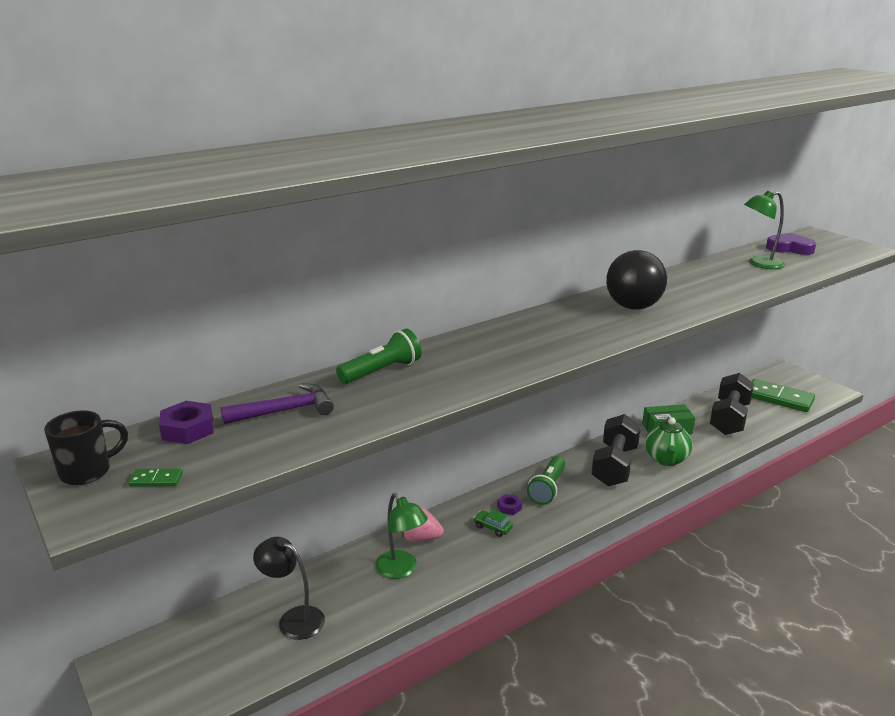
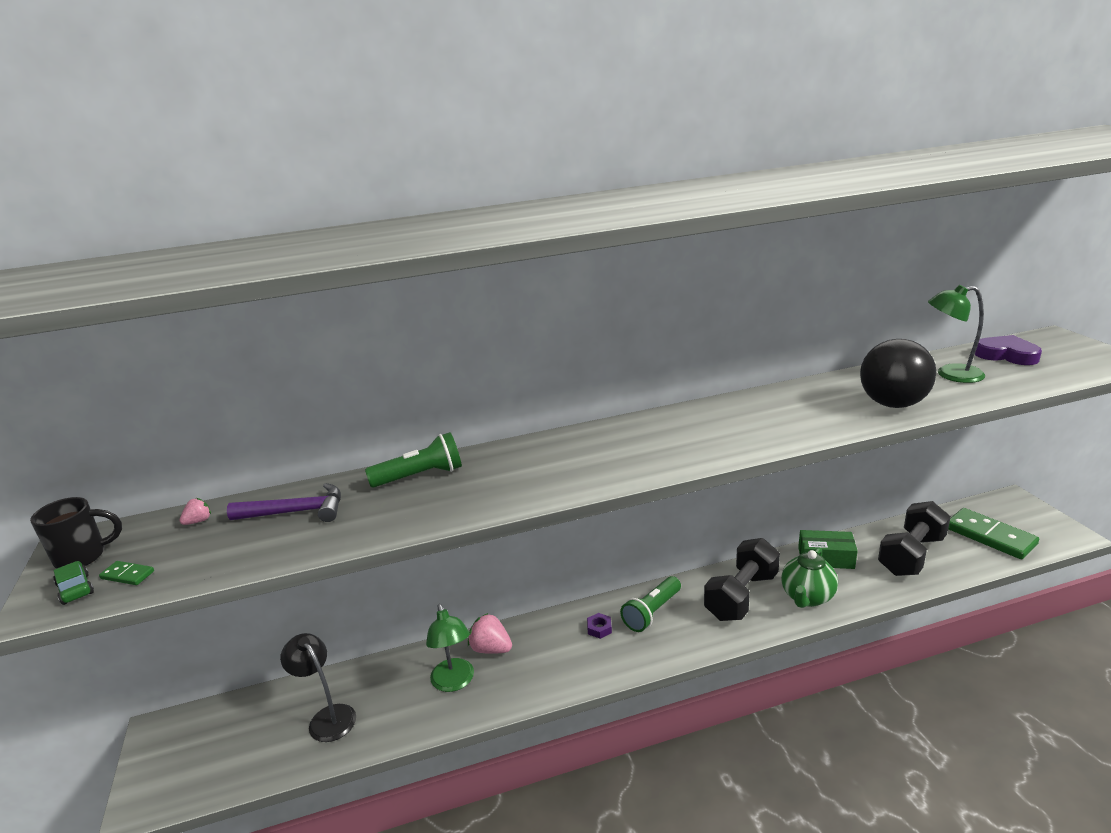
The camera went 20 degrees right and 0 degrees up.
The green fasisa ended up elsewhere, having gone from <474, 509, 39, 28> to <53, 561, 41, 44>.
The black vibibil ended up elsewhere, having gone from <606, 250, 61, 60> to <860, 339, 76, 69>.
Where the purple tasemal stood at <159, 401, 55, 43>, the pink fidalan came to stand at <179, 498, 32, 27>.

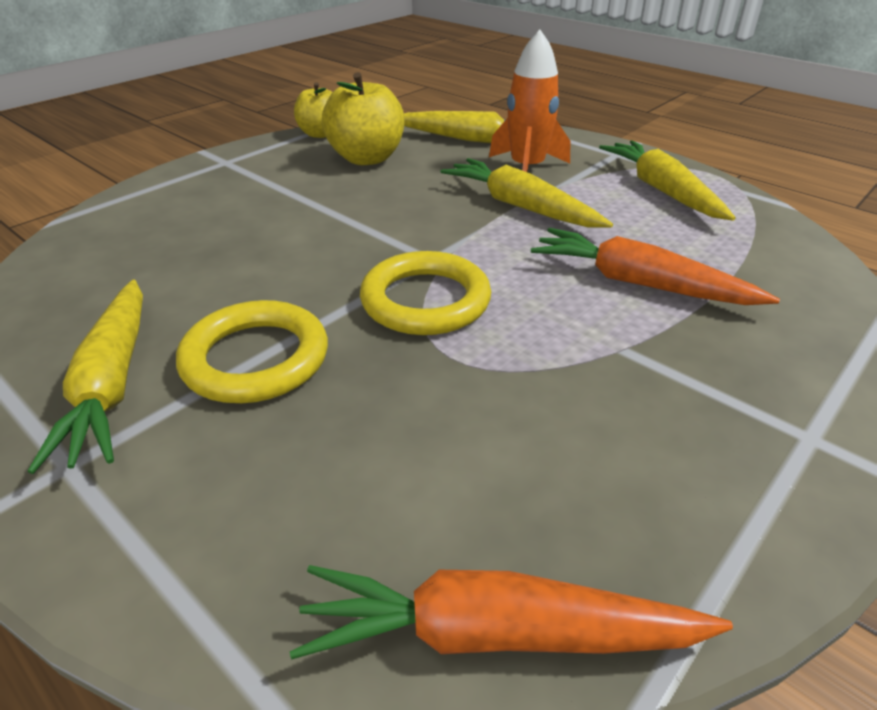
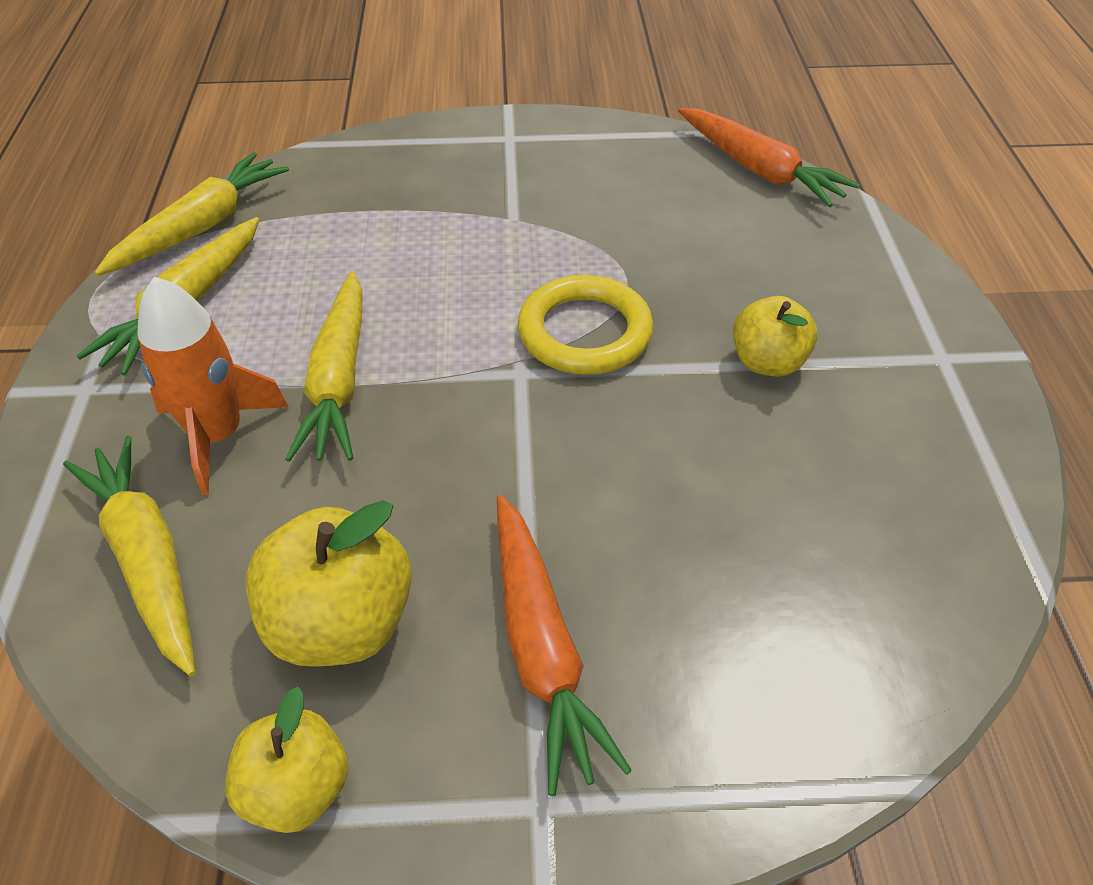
The camera went 135 degrees left and 10 degrees up.
The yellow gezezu ended up elsewhere, having gone from <28, 279, 115, 195> to <95, 152, 194, 124>.
The orange gezezu ended up elsewhere, having gone from <531, 228, 249, 77> to <497, 495, 135, 301>.
Where the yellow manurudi stood at <176, 300, 152, 103>, the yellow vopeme came to stand at <733, 296, 85, 81>.

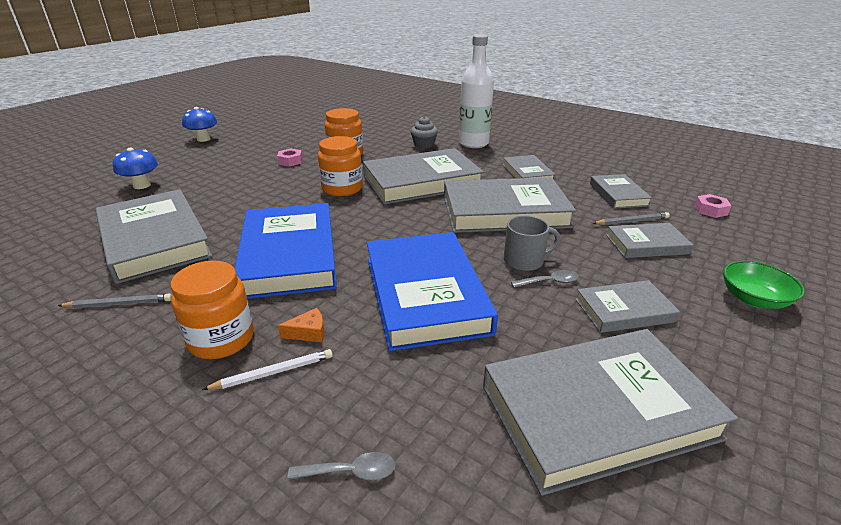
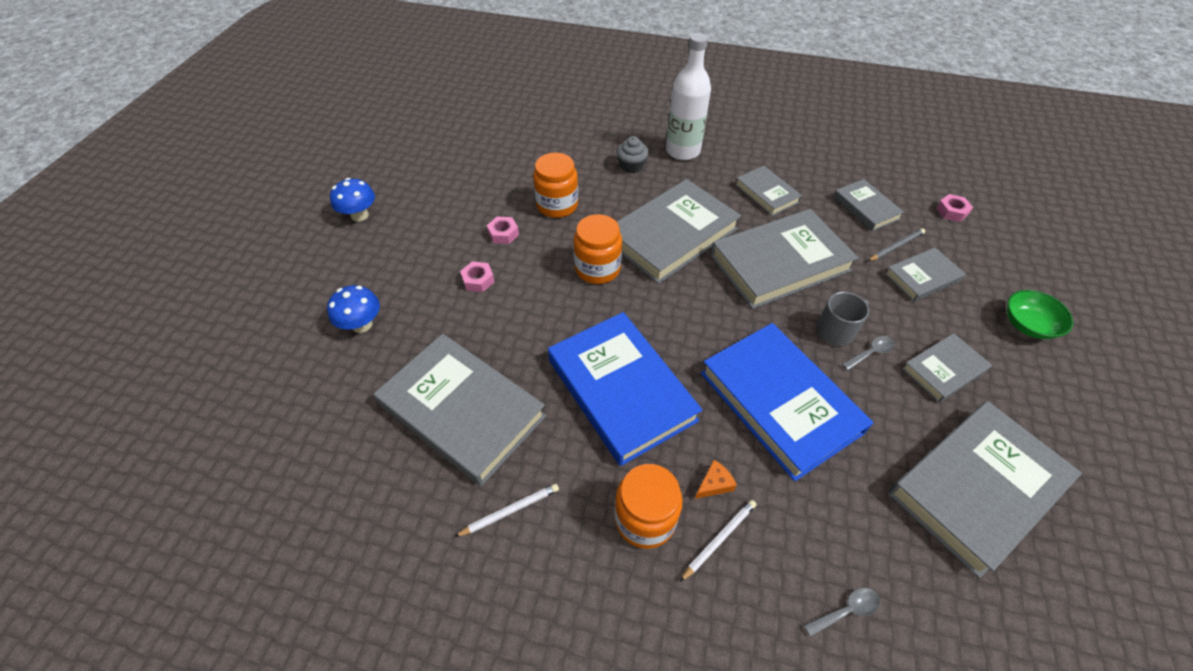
The camera went 20 degrees left and 20 degrees up.
The second view gained the pink tasemal at <460, 261, 34, 31>.
What was the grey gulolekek at <58, 294, 114, 14> turned into the white gulolekek at <454, 484, 105, 53>.

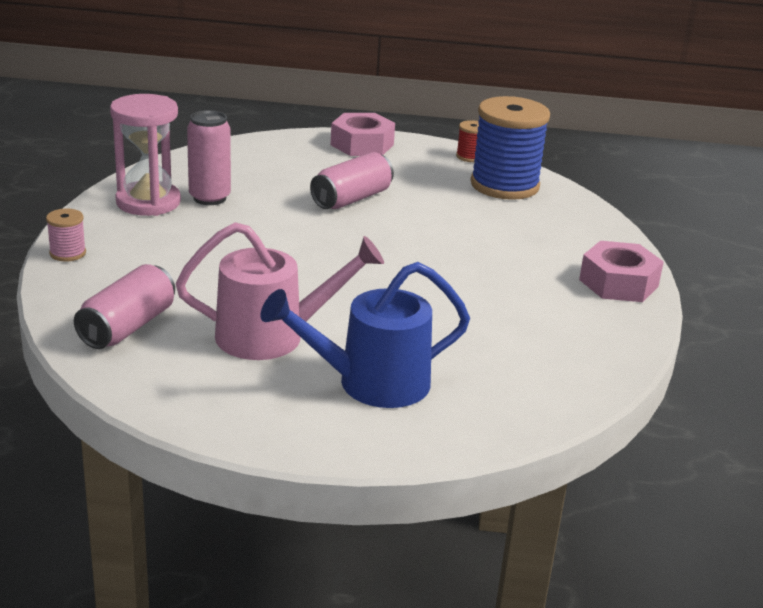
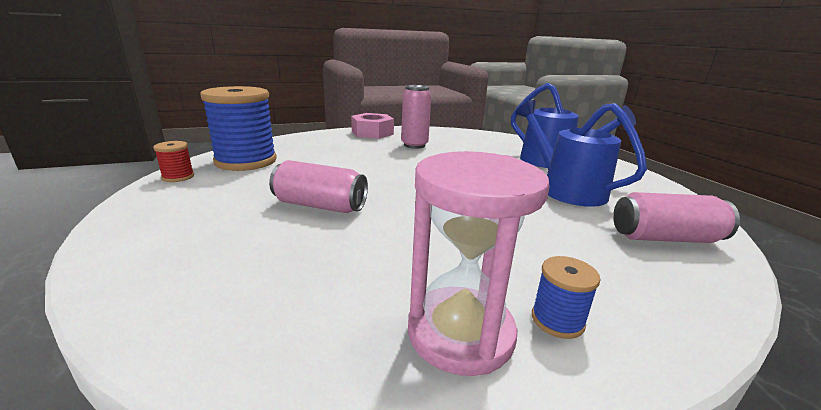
The camera went 115 degrees left and 5 degrees down.
The second view lost the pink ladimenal at <46, 209, 40, 52>.
The second view lost the pink tasemal at <331, 113, 64, 43>.
The second view gained the blue ladimenal at <532, 256, 69, 83>.
The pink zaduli ended up elsewhere, having gone from <187, 110, 44, 95> to <401, 85, 30, 64>.
What was the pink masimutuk at <176, 222, 208, 138> turned into the blue masimutuk at <515, 100, 132, 107>.

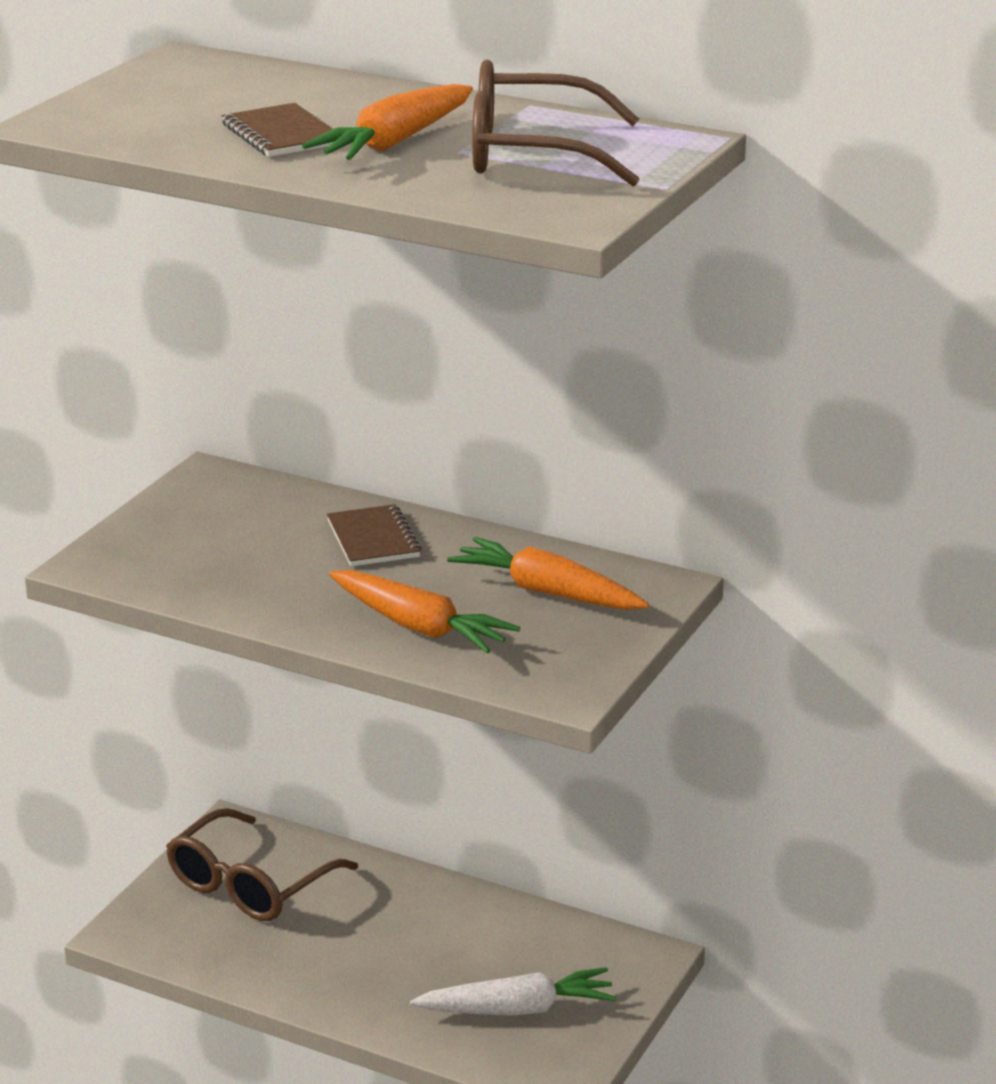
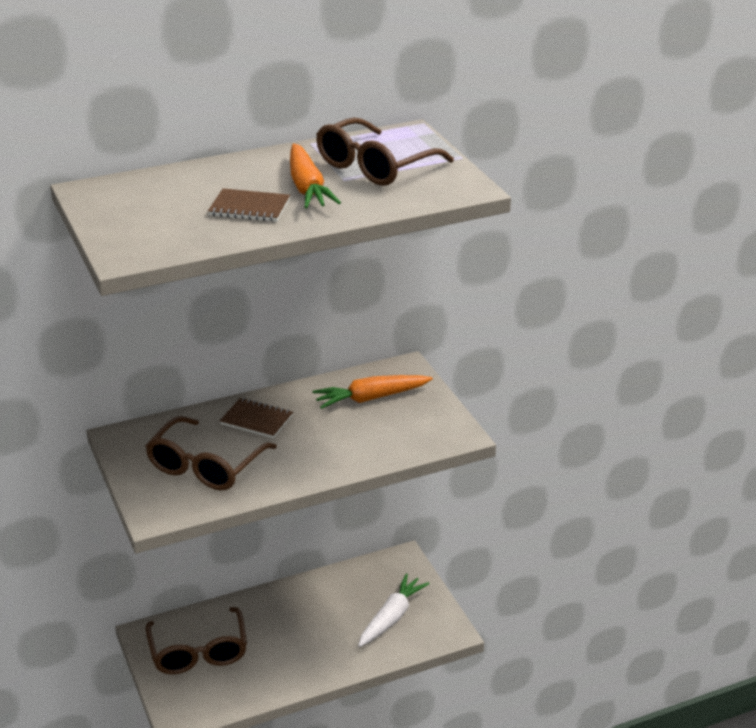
The camera went 50 degrees left and 5 degrees up.
The second view lost the orange gezezu at <329, 570, 191, 83>.
The second view gained the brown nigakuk at <145, 416, 132, 74>.

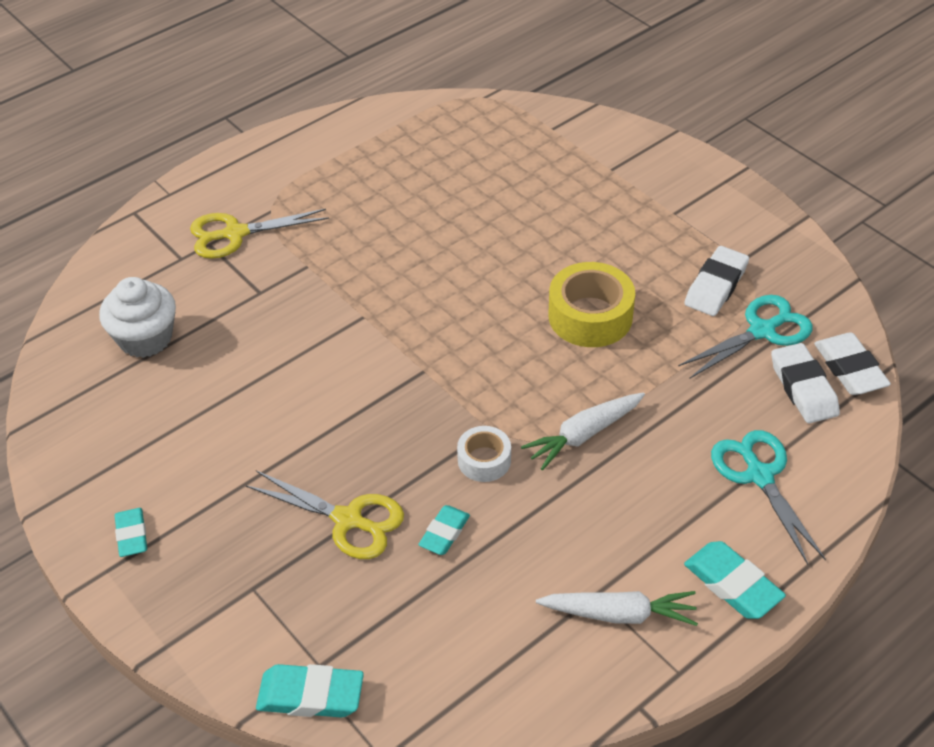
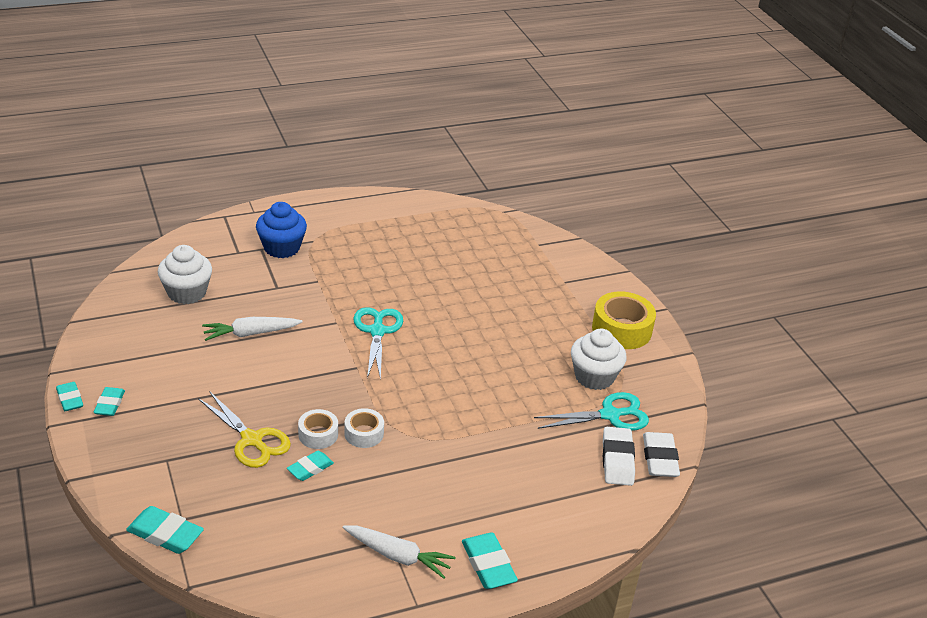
The camera went 15 degrees right and 10 degrees down.
The second view gained the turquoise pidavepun at <56, 382, 27, 29>.
The second view gained the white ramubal at <298, 409, 40, 40>.
The white gezezu ended up elsewhere, having gone from <521, 392, 124, 78> to <202, 317, 101, 24>.
The yellow ramubal ended up elsewhere, having gone from <548, 262, 87, 85> to <592, 291, 64, 58>.
The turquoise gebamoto ended up elsewhere, having gone from <711, 430, 115, 135> to <353, 307, 50, 73>.
Where the yellow gebamoto stood at <190, 209, 139, 50>, the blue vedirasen came to stand at <256, 202, 51, 56>.
Where the white pidavepun stood at <684, 246, 65, 70>, the white vedirasen came to stand at <571, 329, 56, 61>.

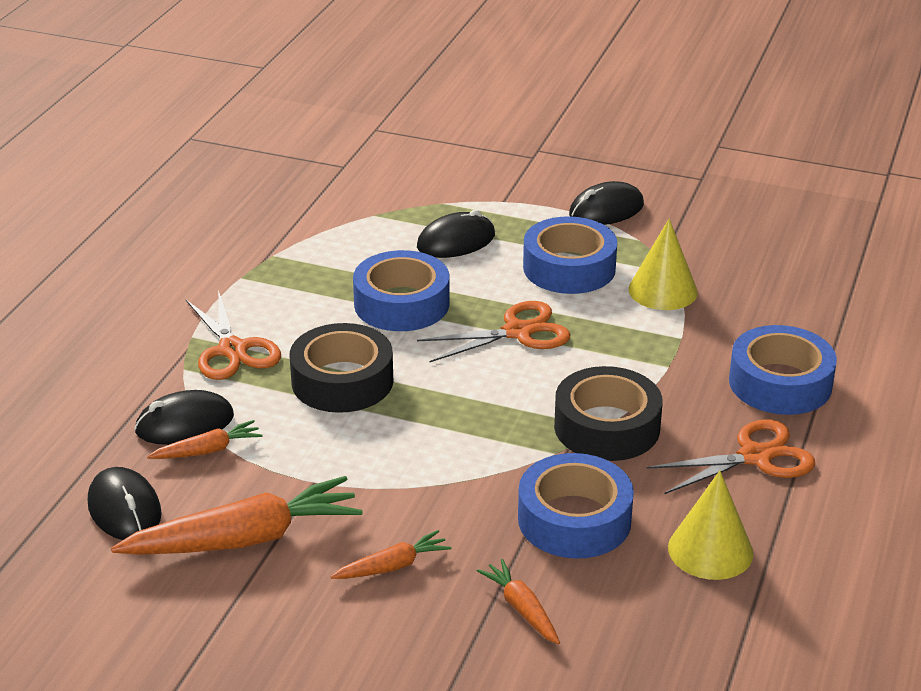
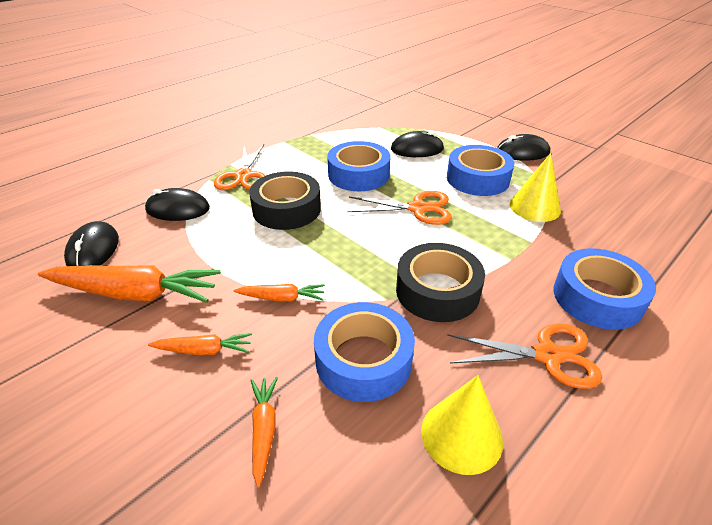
The camera went 25 degrees right and 5 degrees up.
The orange gezezu ended up elsewhere, having gone from <147, 420, 116, 39> to <233, 284, 92, 17>.

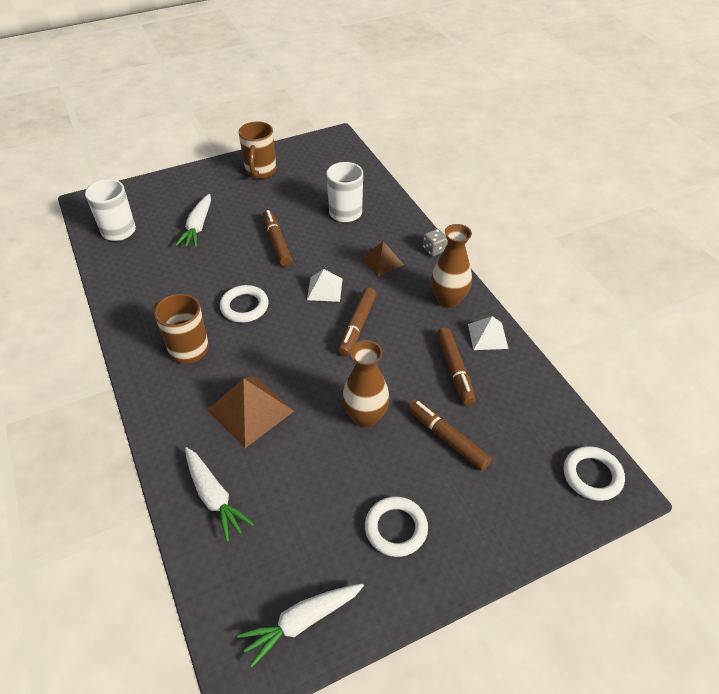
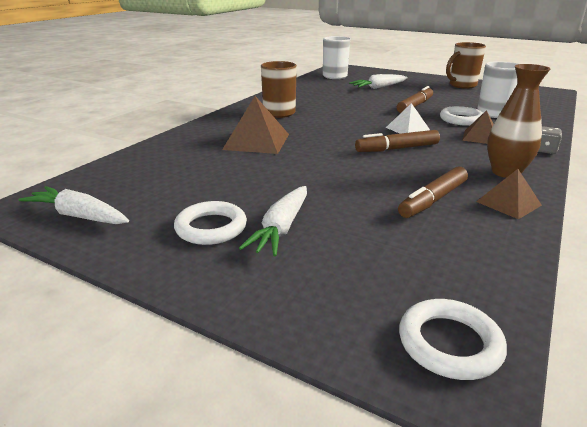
The camera went 55 degrees right and 20 degrees down.
The second view lost the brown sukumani at <342, 340, 48, 88>.
The second view lost the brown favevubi at <408, 399, 84, 72>.
The white gezezu ended up elsewhere, having gone from <185, 447, 69, 95> to <239, 186, 68, 71>.
The white manurudi ended up elsewhere, having gone from <220, 285, 49, 38> to <440, 106, 43, 20>.
What was the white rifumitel at <468, 316, 41, 34> turned into the brown rifumitel at <476, 169, 66, 50>.

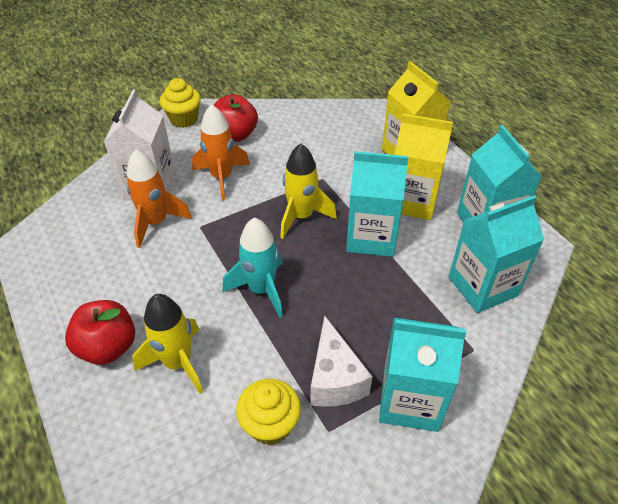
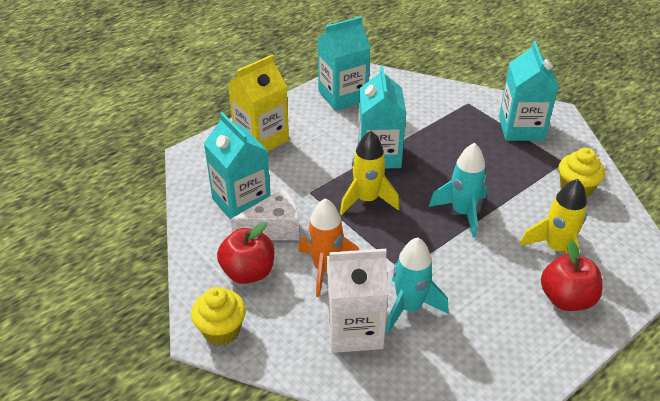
The camera went 100 degrees left and 5 degrees down.
The second view lost the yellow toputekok at <395, 114, 58, 106>.
The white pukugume ended up elsewhere, having gone from <310, 316, 63, 91> to <231, 189, 68, 51>.
The turquoise toputekok ended up elsewhere, having gone from <449, 195, 95, 118> to <204, 112, 67, 108>.
What was the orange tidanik at <126, 149, 66, 99> turned into the turquoise tidanik at <386, 237, 62, 96>.

